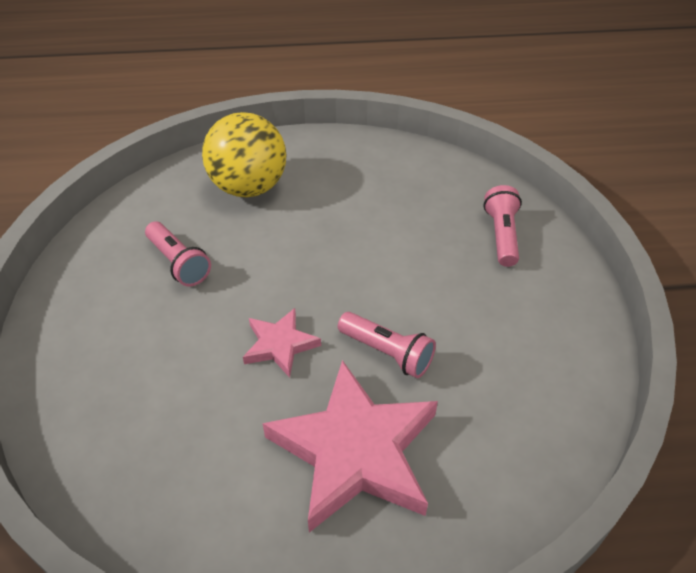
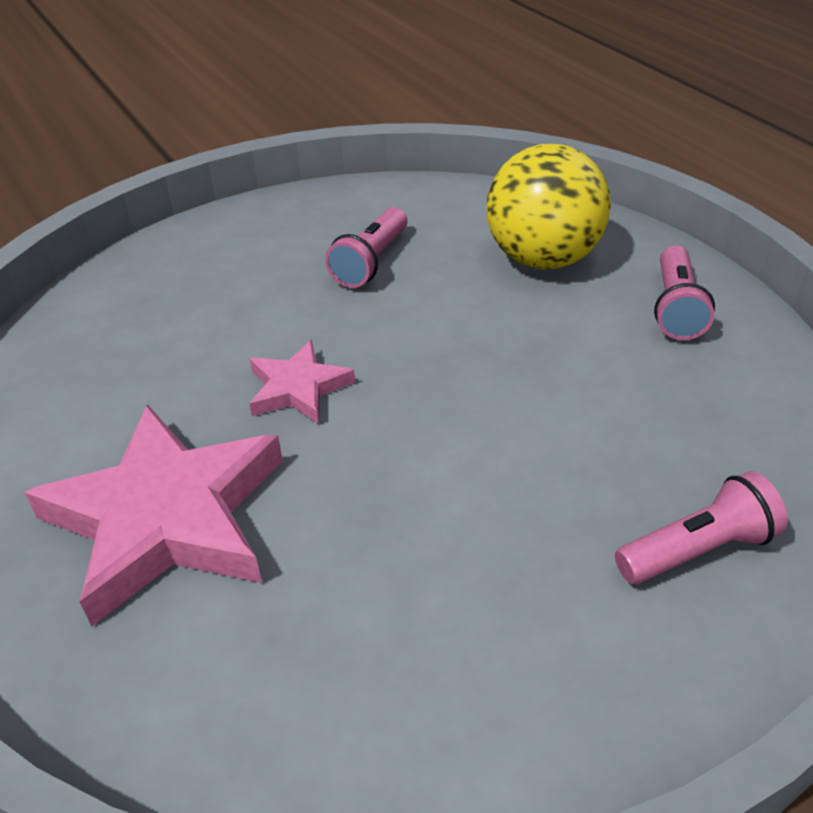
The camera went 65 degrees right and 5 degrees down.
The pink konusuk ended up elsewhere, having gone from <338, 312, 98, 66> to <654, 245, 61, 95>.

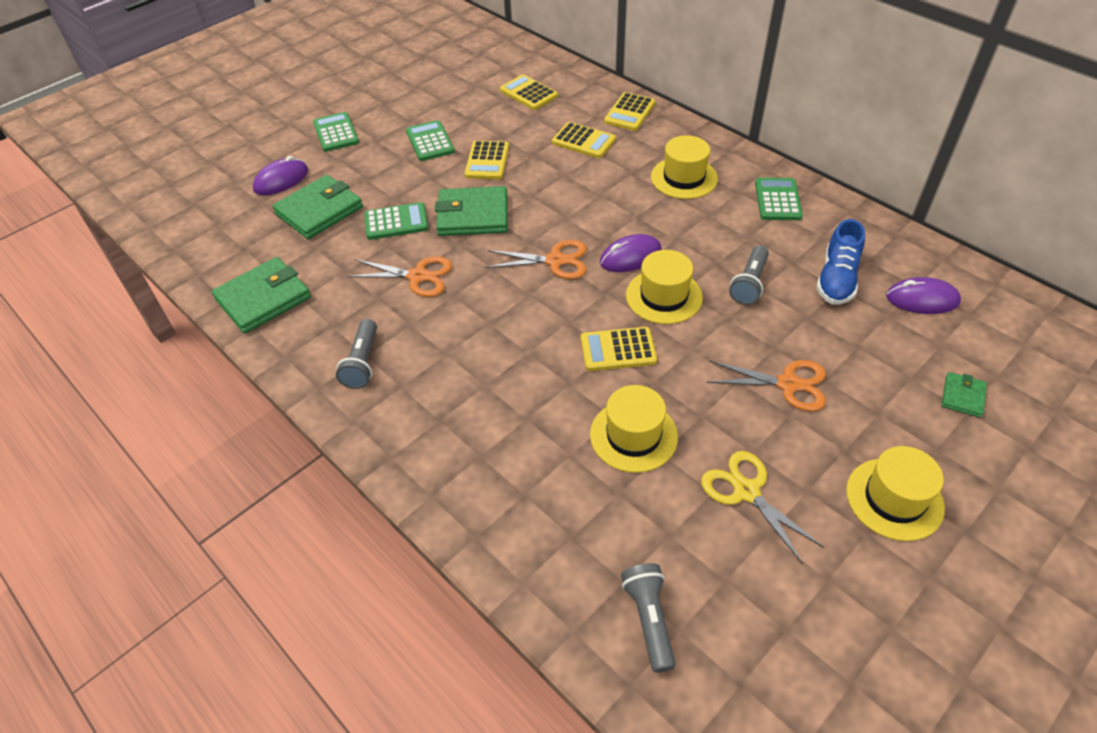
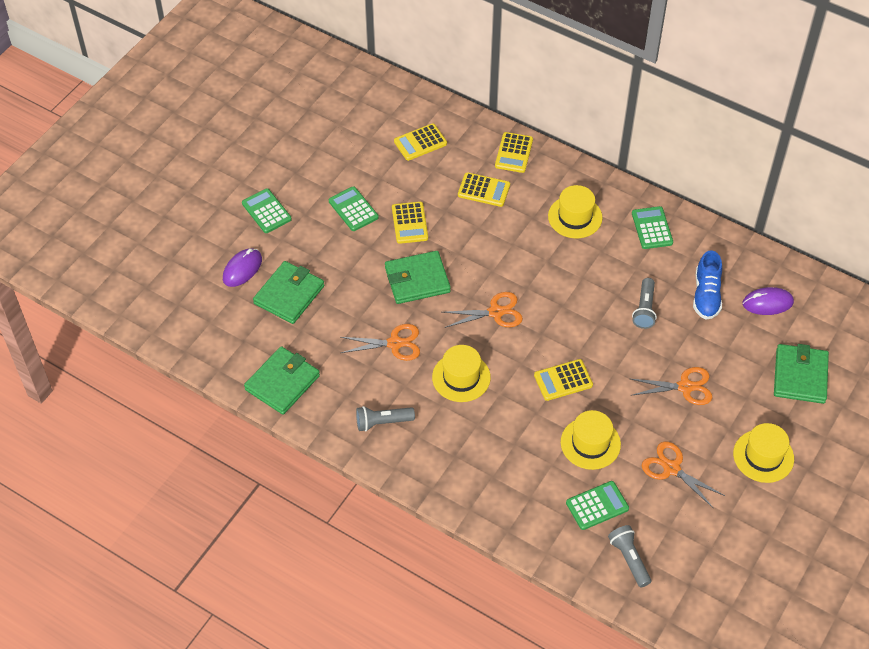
The camera went 15 degrees left and 5 degrees up.
The second view lost the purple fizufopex at <600, 234, 62, 38>.
The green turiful ended up elsewhere, having gone from <364, 202, 65, 38> to <566, 481, 63, 49>.
The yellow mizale ended up elsewhere, having gone from <626, 250, 77, 74> to <432, 345, 59, 57>.
What was the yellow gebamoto at <701, 451, 123, 113> turned into the orange gebamoto at <642, 441, 83, 67>.
The grey konusuk at <336, 319, 41, 70> ended up facing another way, 90 degrees clockwise from before.
The yellow turiful at <500, 74, 58, 36> ended up facing another way, 60 degrees counterclockwise from before.
The size of the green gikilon at <942, 372, 45, 46> changed by a factor of 1.99.

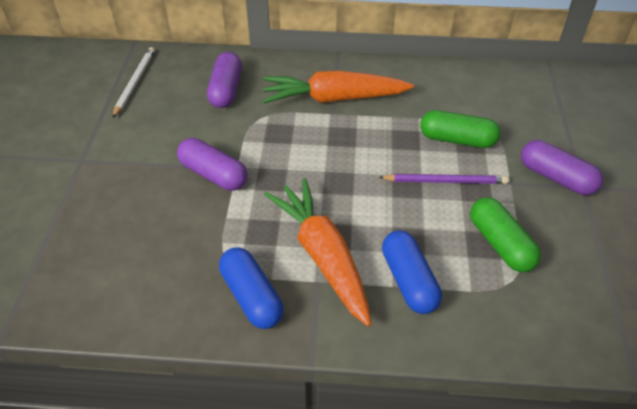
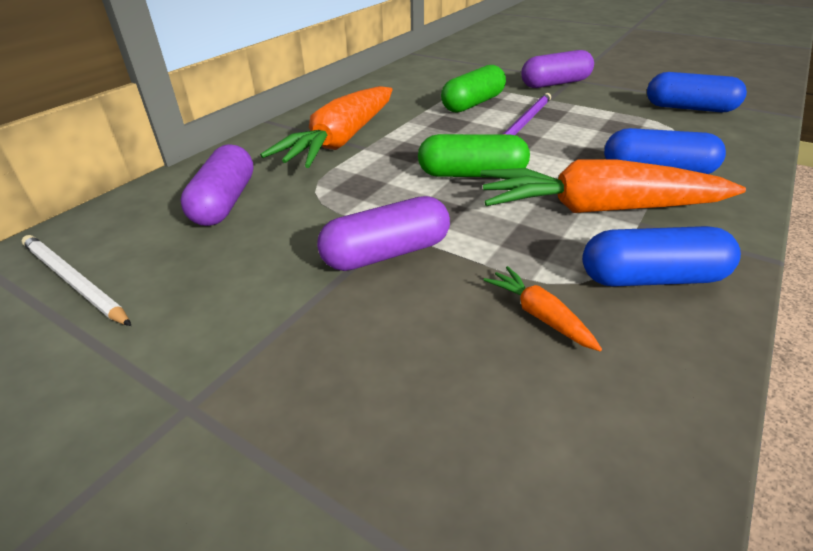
The camera went 60 degrees left and 10 degrees down.
The second view gained the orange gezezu at <484, 266, 118, 85>.
The second view gained the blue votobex at <647, 72, 100, 40>.
The green votobex ended up elsewhere, having gone from <470, 197, 71, 75> to <418, 134, 112, 43>.
The purple votobex at <207, 52, 35, 56> ended up facing another way, 60 degrees clockwise from before.

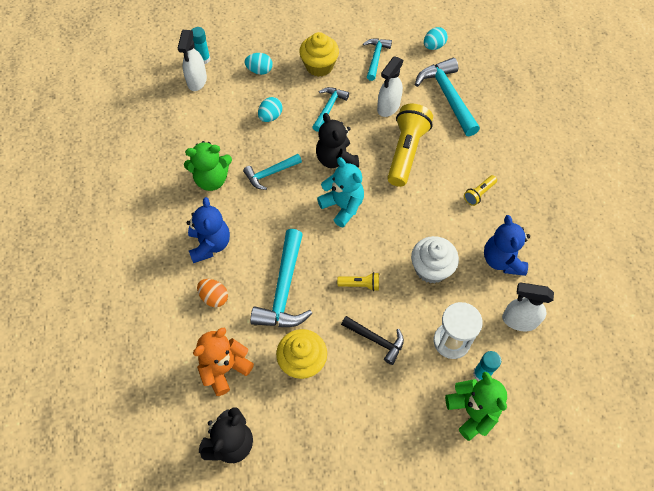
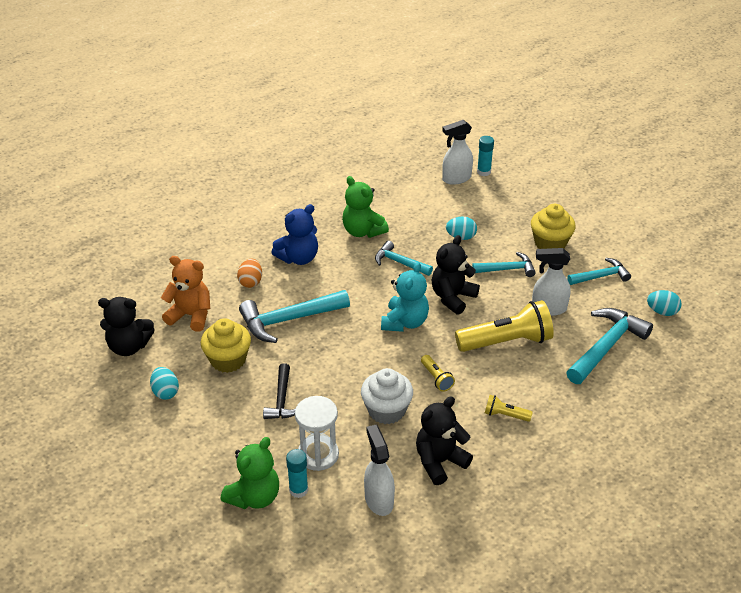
The camera went 60 degrees right and 20 degrees down.
The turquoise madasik ended up elsewhere, having gone from <245, 53, 28, 22> to <150, 367, 29, 33>.
The yellow konusuk ended up elsewhere, having gone from <337, 272, 42, 19> to <421, 355, 34, 37>.
What was the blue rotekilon at <484, 215, 46, 61> turned into the black rotekilon at <416, 396, 57, 89>.

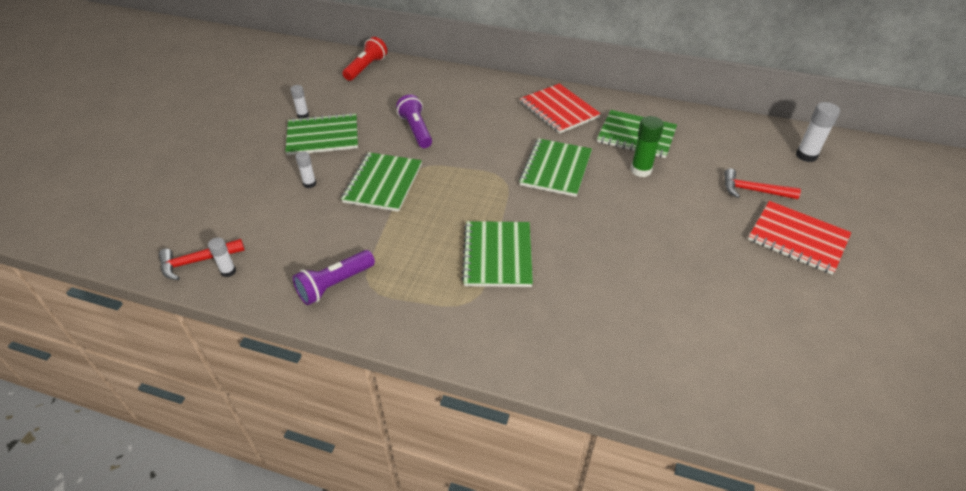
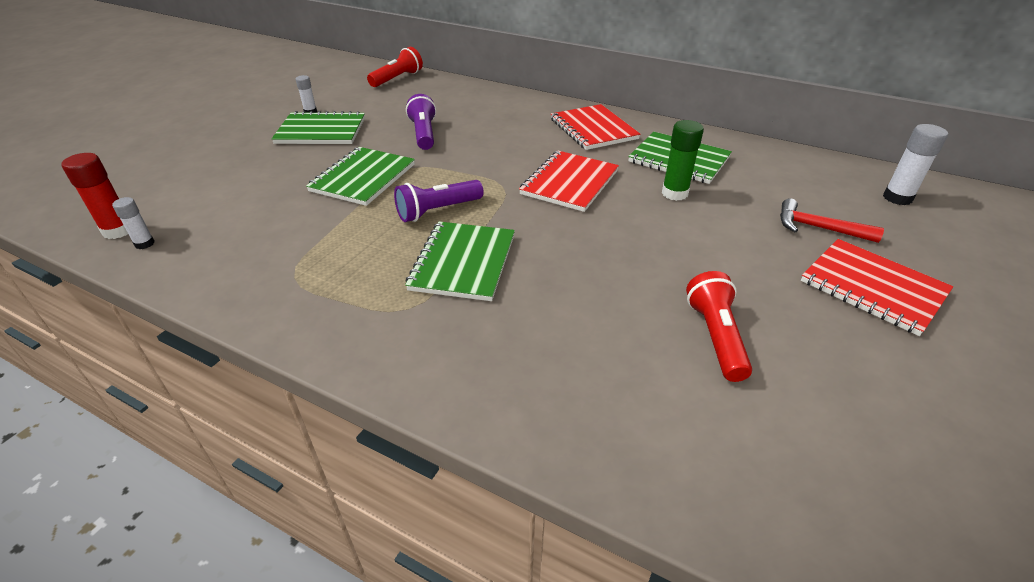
The camera went 10 degrees right and 5 degrees down.
The second view lost the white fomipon at <295, 151, 21, 37>.
The second view gained the red konusuk at <686, 271, 66, 111>.
The purple konusuk ended up elsewhere, having gone from <292, 250, 83, 55> to <394, 180, 90, 42>.
Where the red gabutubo stood at <159, 239, 86, 41>, the red fomipon came to stand at <61, 153, 67, 86>.
What was the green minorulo at <519, 138, 73, 59> turned into the red minorulo at <519, 151, 100, 61>.

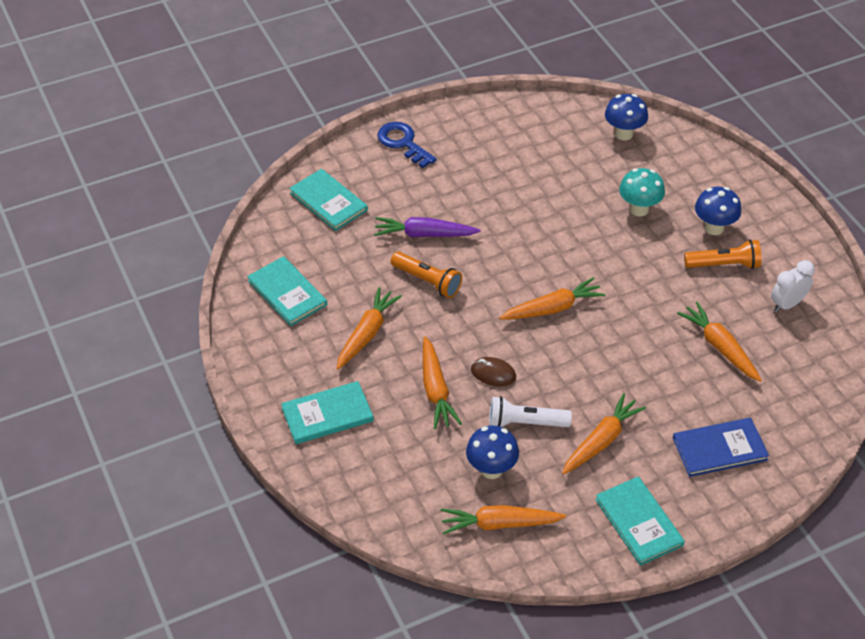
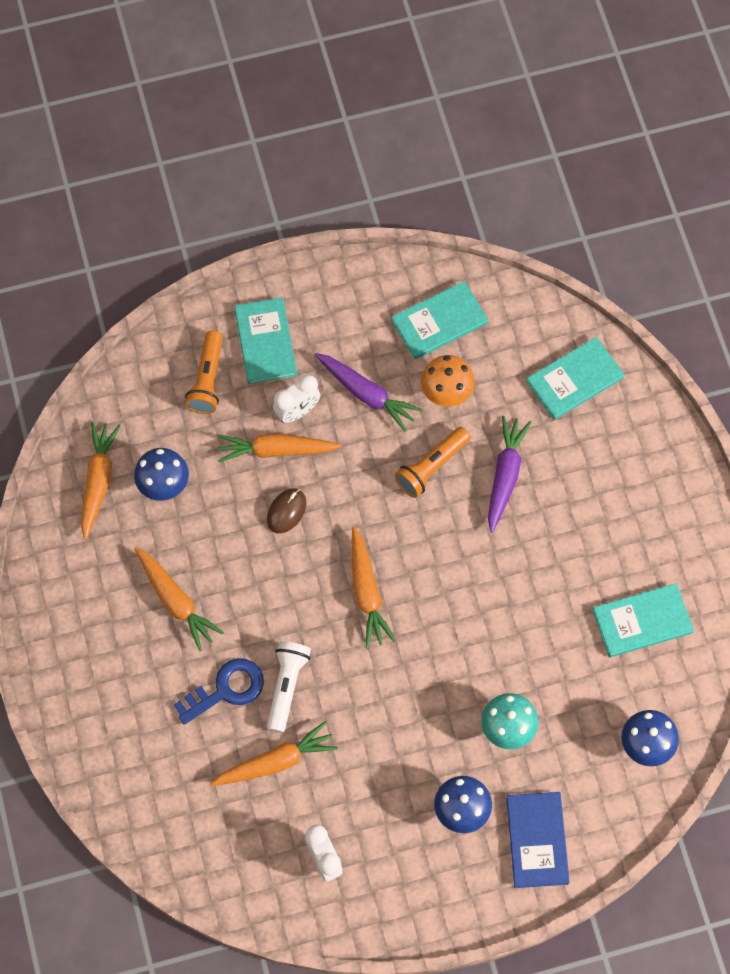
The camera went 100 degrees right and 20 degrees up.
The second view gained the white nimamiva at <273, 374, 47, 49>.
The second view gained the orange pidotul at <421, 355, 54, 52>.
The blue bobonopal ended up elsewhere, having gone from <377, 122, 60, 46> to <174, 658, 90, 67>.
The white konusuk ended up elsewhere, having gone from <489, 396, 83, 31> to <267, 641, 44, 92>.
The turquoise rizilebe ended up elsewhere, having gone from <595, 476, 90, 90> to <593, 583, 101, 74>.
The blue rizilebe ended up elsewhere, having gone from <673, 418, 96, 59> to <506, 792, 64, 96>.
The orange konusuk ended up elsewhere, having gone from <684, 239, 78, 30> to <185, 330, 38, 84>.
What was the orange gezezu at <337, 287, 65, 82> turned into the purple gezezu at <315, 353, 107, 79>.

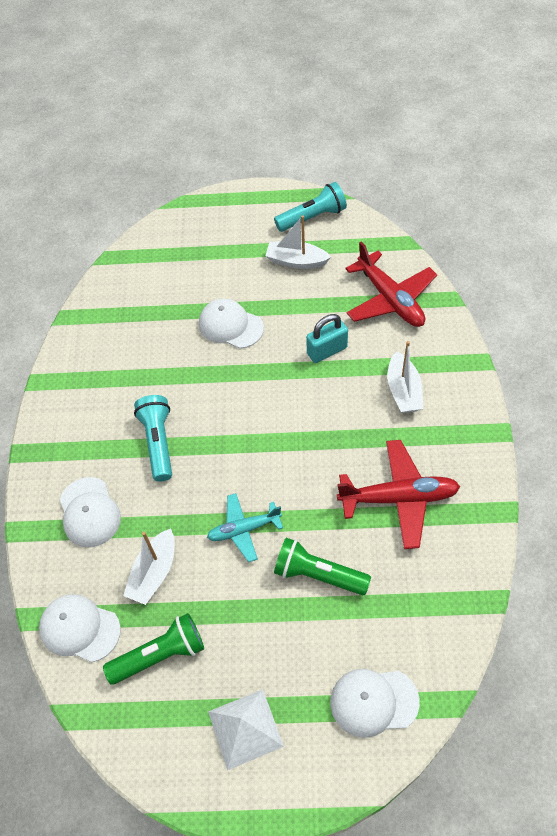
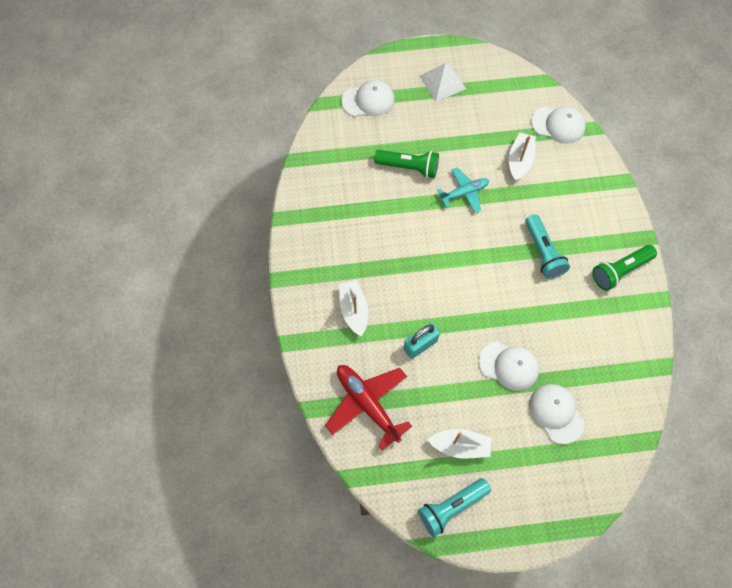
The camera went 170 degrees right and 10 degrees up.
The second view lost the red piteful at <337, 440, 123, 109>.
The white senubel ended up elsewhere, having gone from <60, 477, 61, 70> to <529, 384, 55, 60>.
The green konusuk ended up elsewhere, having gone from <103, 613, 101, 72> to <592, 245, 65, 46>.

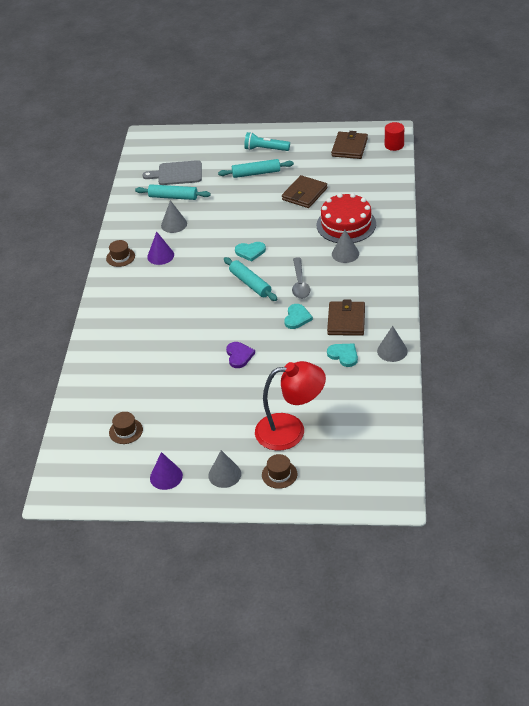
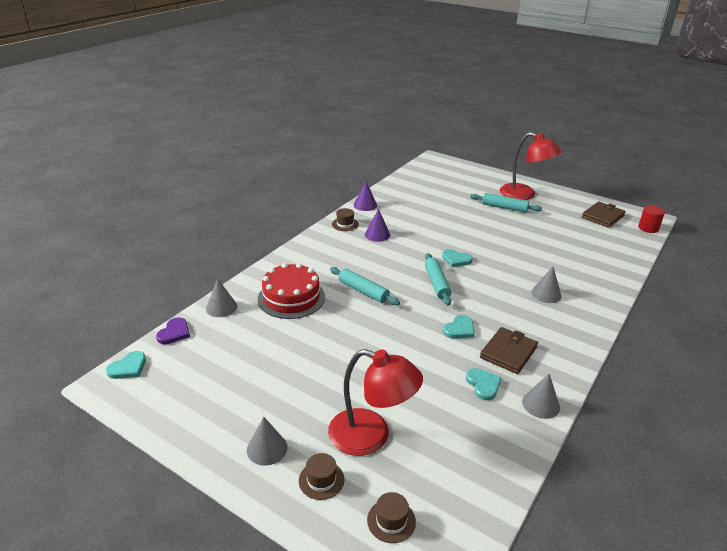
The camera went 25 degrees right and 10 degrees down.
The second view lost the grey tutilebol at <143, 160, 59, 25>.
The second view lost the brown gikilon at <282, 175, 45, 33>.
The second view lost the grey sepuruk at <292, 257, 18, 42>.
The second view gained the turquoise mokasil at <106, 351, 40, 28>.
The brown mizale ended up elsewhere, having gone from <109, 412, 34, 32> to <367, 492, 49, 51>.
The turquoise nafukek ended up elsewhere, having gone from <135, 184, 76, 16> to <330, 267, 70, 38>.
The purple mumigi ended up elsewhere, having gone from <150, 452, 33, 38> to <354, 181, 23, 30>.
The grey mumigi ended up elsewhere, having gone from <161, 200, 26, 33> to <206, 278, 31, 39>.
The purple mokasil ended up elsewhere, having gone from <226, 342, 29, 26> to <156, 317, 34, 27>.
The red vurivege ended up elsewhere, having gone from <317, 193, 59, 50> to <258, 263, 67, 56>.
Where the turquoise konusuk stood at <244, 132, 46, 19>, the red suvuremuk came to stand at <500, 132, 61, 68>.

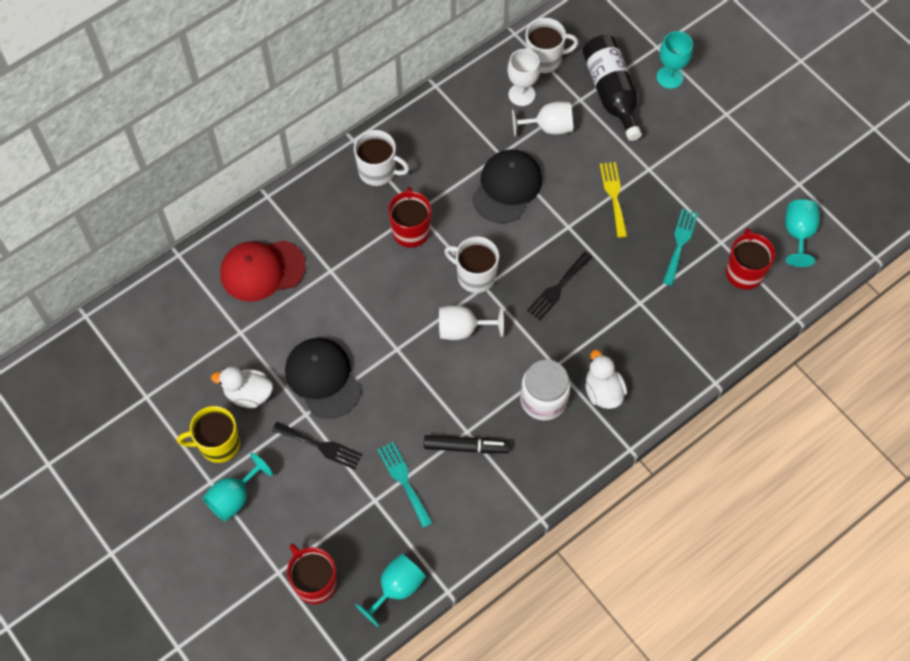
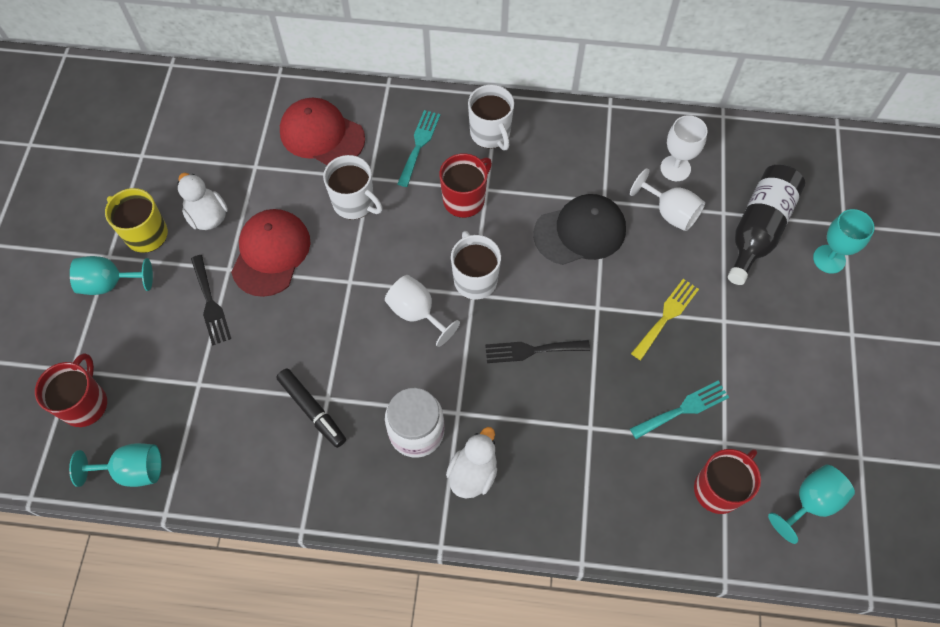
The camera went 45 degrees right and 0 degrees up.
The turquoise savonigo ended up elsewhere, having gone from <377, 442, 56, 86> to <397, 110, 43, 77>.
The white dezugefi ended up elsewhere, having gone from <526, 18, 52, 56> to <323, 155, 60, 64>.
What was the black senubel at <285, 338, 76, 81> turned into the red senubel at <231, 209, 79, 88>.

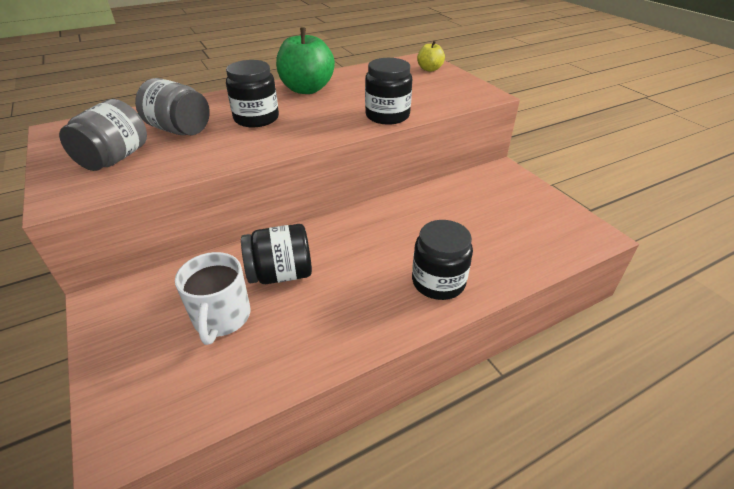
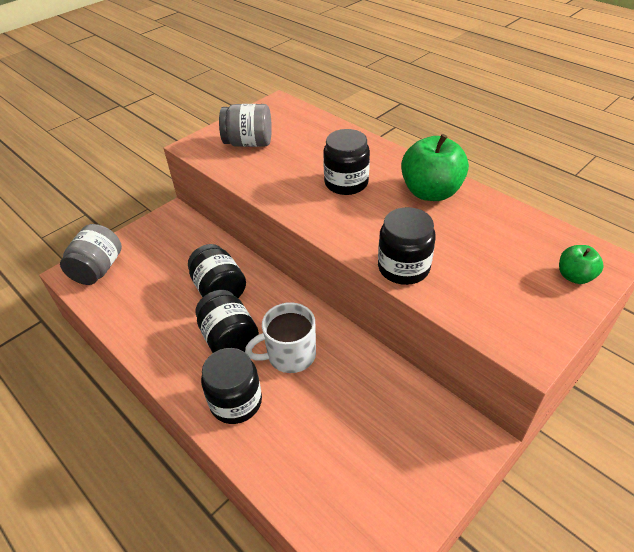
The camera went 75 degrees right and 5 degrees up.
The second view gained the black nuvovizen at <195, 290, 64, 63>.
The grey nuvovizen ended up elsewhere, having gone from <135, 78, 75, 57> to <60, 224, 62, 61>.
The white dezugefi ended up elsewhere, having gone from <175, 252, 75, 93> to <245, 302, 71, 71>.
What was the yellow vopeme at <417, 41, 28, 31> turned into the green vopeme at <559, 245, 45, 39>.

